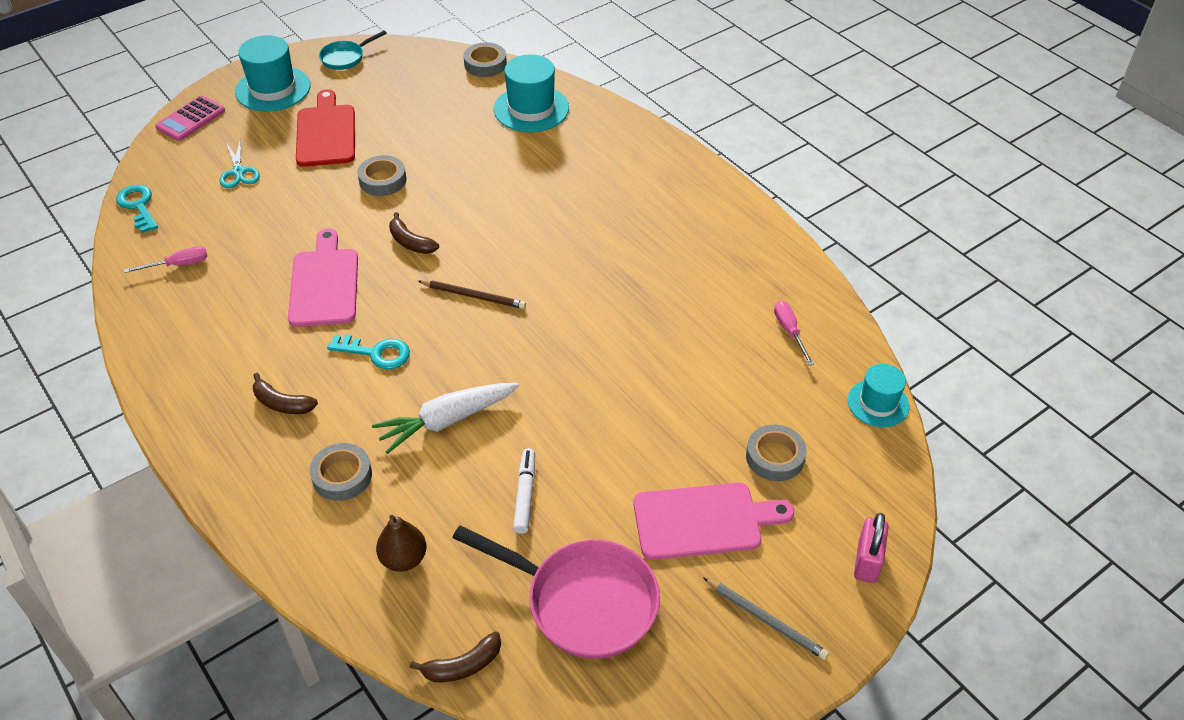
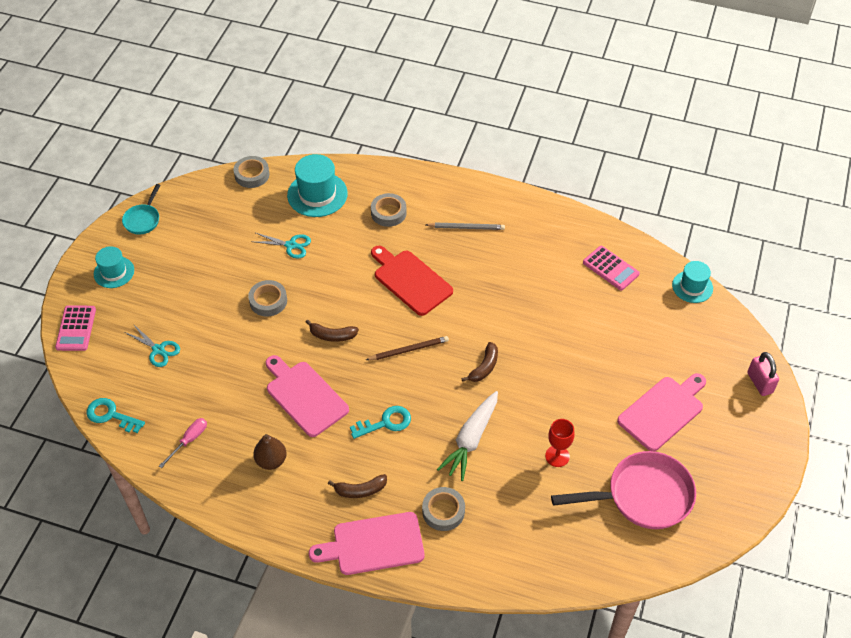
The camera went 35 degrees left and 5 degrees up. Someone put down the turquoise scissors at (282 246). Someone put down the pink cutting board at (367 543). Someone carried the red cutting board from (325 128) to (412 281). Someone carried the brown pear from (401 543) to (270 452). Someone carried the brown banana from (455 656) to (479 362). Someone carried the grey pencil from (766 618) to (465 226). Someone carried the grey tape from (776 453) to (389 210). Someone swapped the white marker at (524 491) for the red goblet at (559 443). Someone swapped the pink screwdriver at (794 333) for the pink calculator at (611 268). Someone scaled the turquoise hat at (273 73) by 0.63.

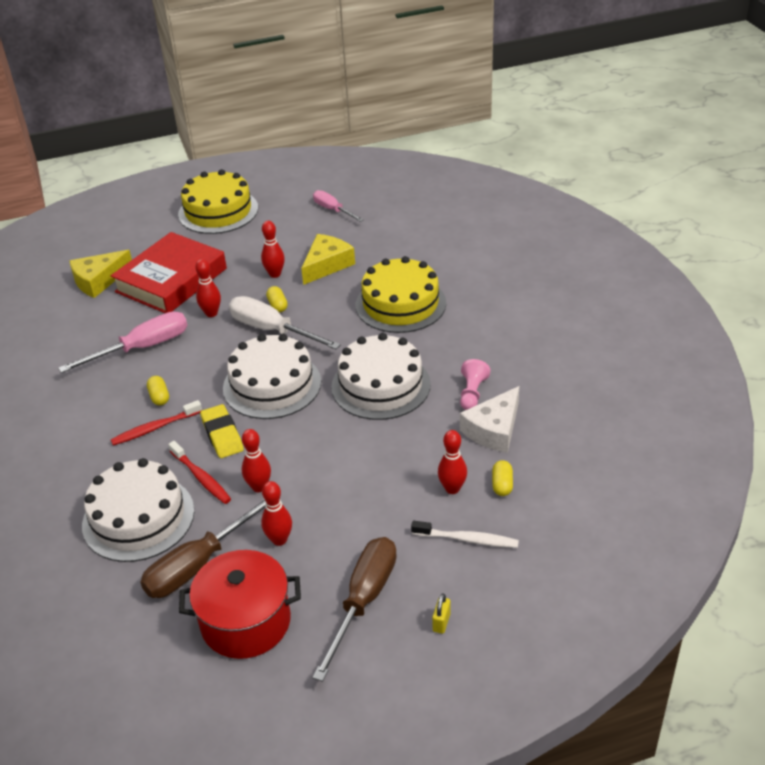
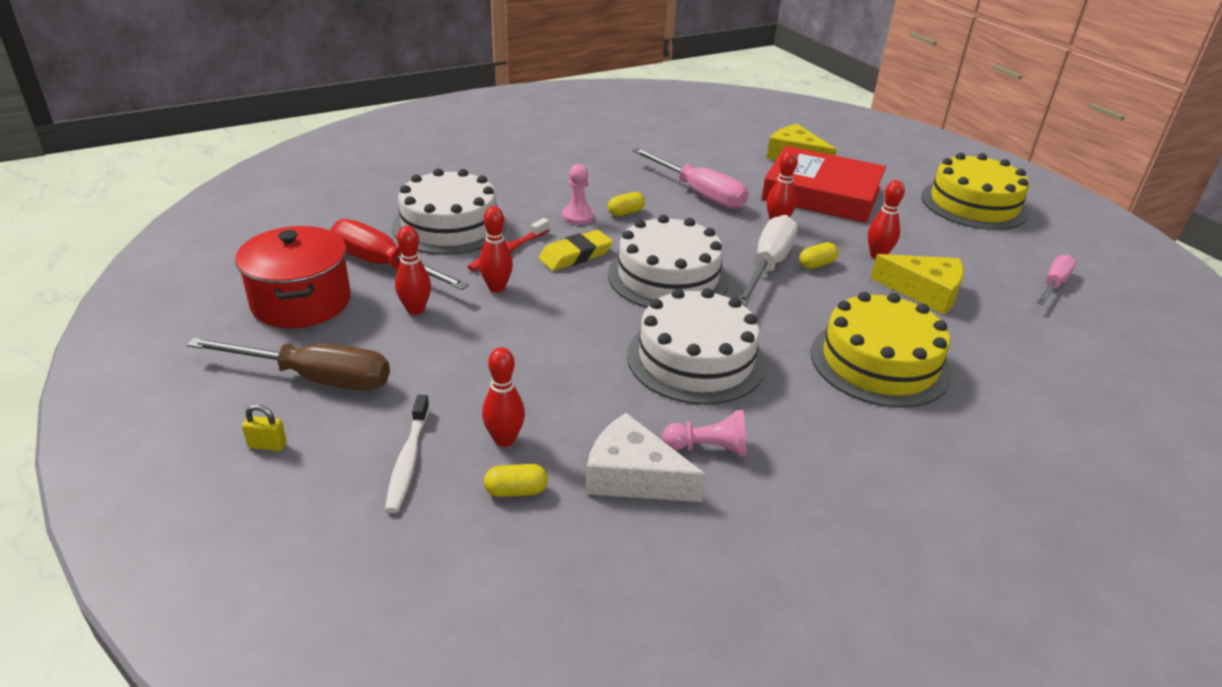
The camera went 75 degrees right and 5 degrees down. Someone swapped the red toothbrush at (156 423) for the pink pawn at (578 194). Someone repainted the brown screwdriver at (203 548), which became the red screwdriver at (400 254).

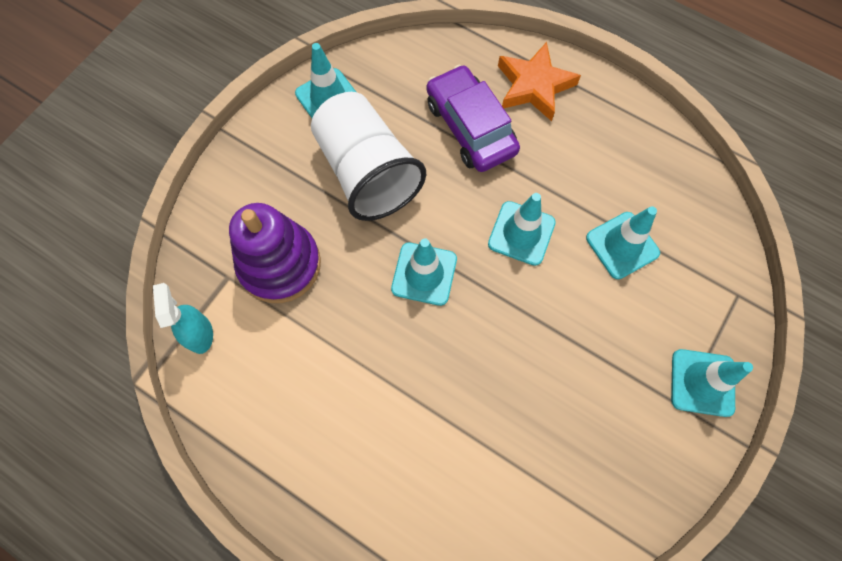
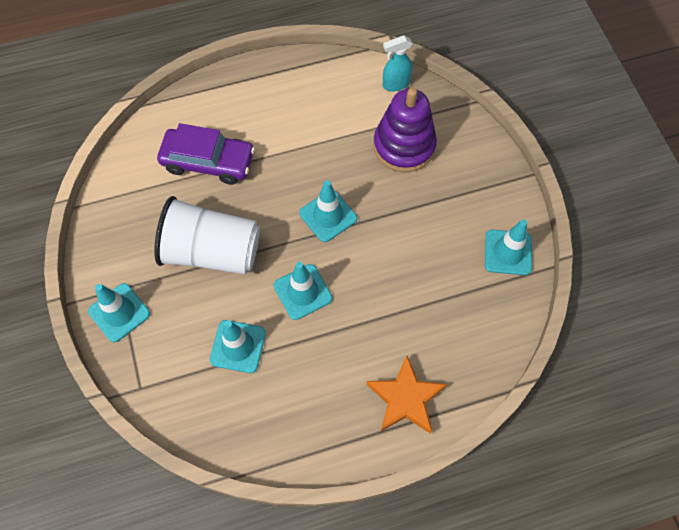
The camera went 130 degrees right and 5 degrees down. Someone carried the white cup from (368 156) to (207 235). Someone carried the purple car from (473 118) to (206 154). Someone rotated the turquoise spray bottle at (183 318) by 135 degrees clockwise.

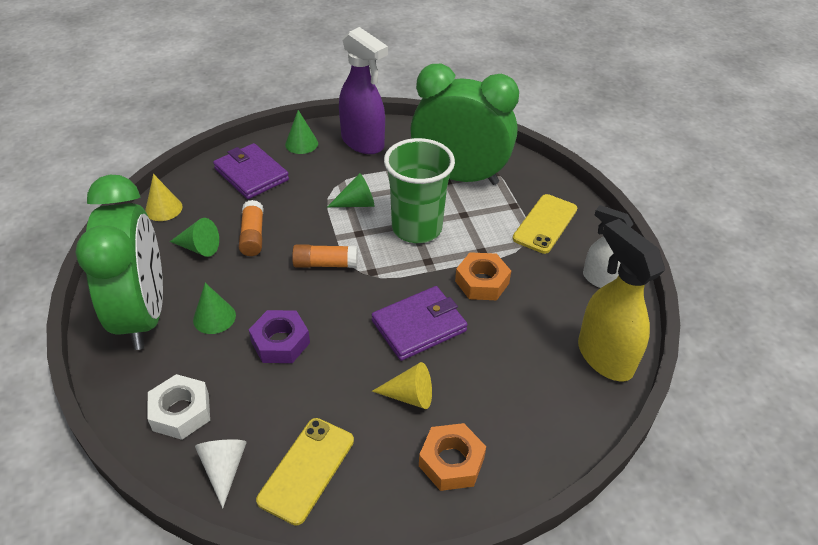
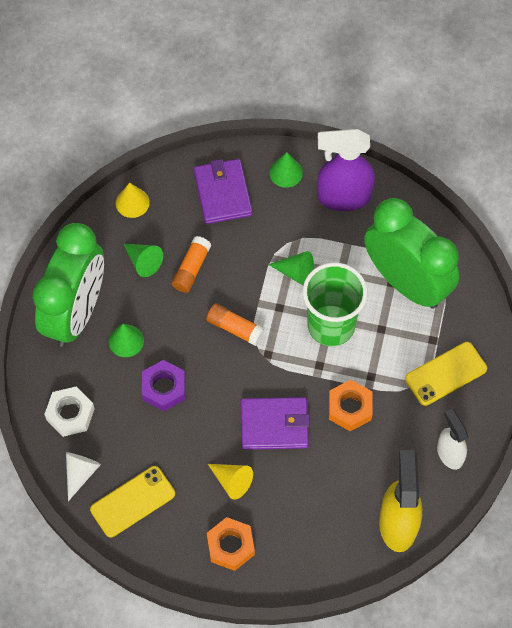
The camera went 30 degrees right and 20 degrees up. Someone rotated the purple spray bottle at (363 90) by 105 degrees clockwise.

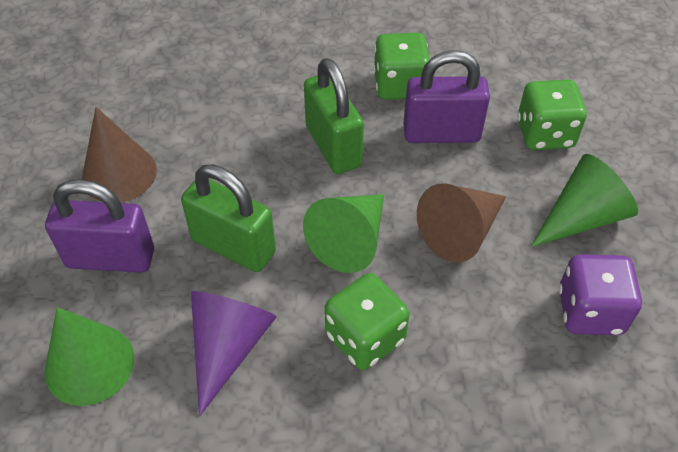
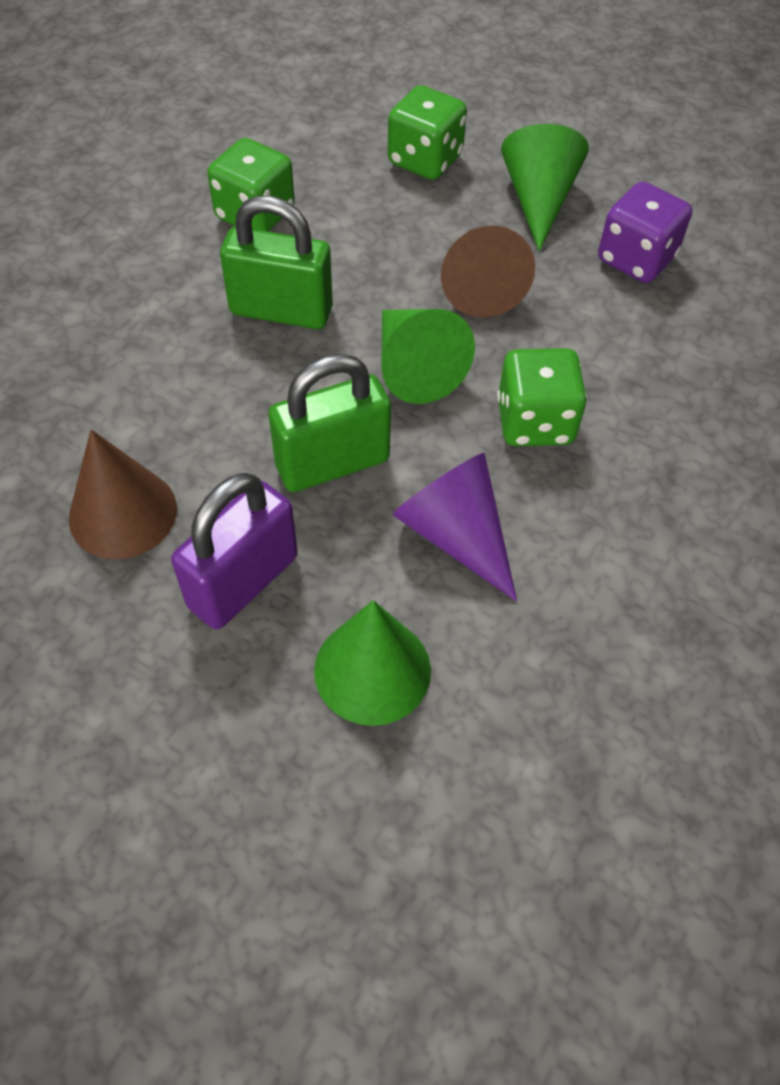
The camera went 55 degrees left and 5 degrees up. Someone took away the purple padlock at (446 96).

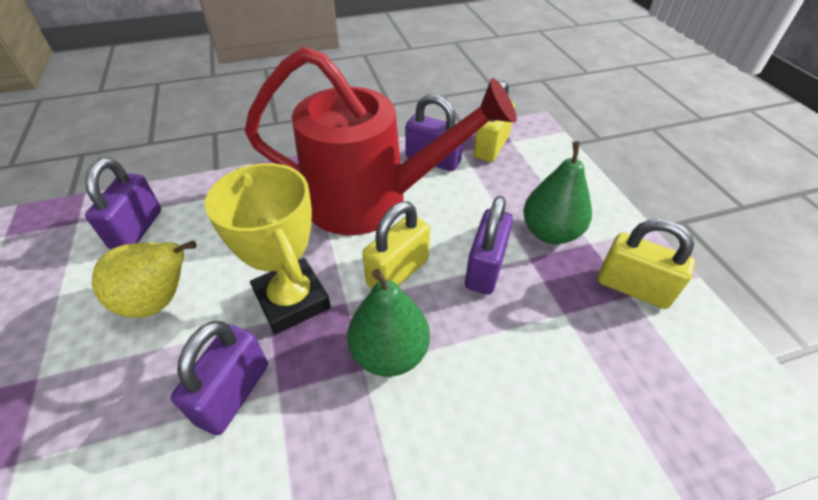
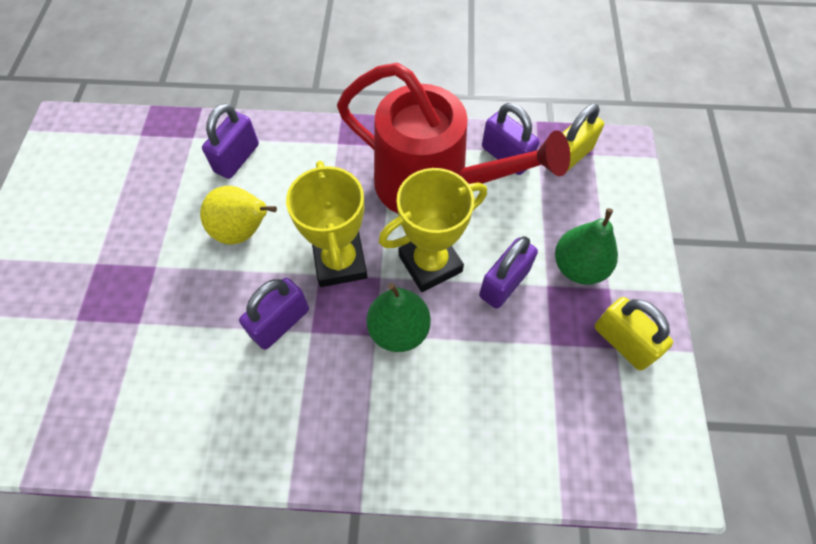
The camera went 20 degrees right and 15 degrees up. Someone swapped the yellow padlock at (396 245) for the yellow trophy at (433 230).

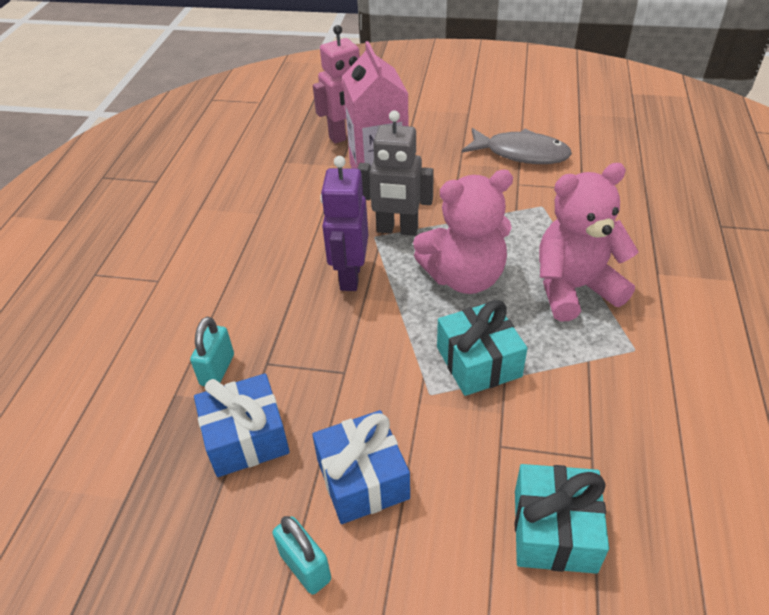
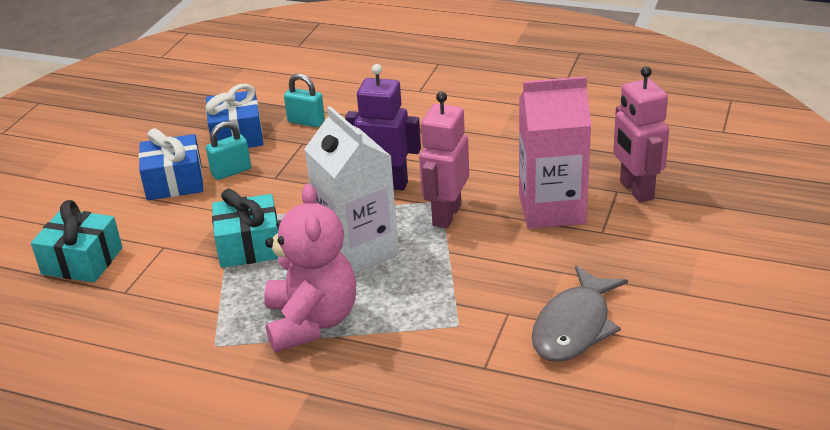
The camera went 100 degrees right and 10 degrees down. Someone carried the turquoise padlock from (301 555) to (228 150). Someone swapped the pink teddy bear at (463 232) for the white carton at (352 190). Someone repainted the grey robot at (395 173), which became the pink robot at (444 159).

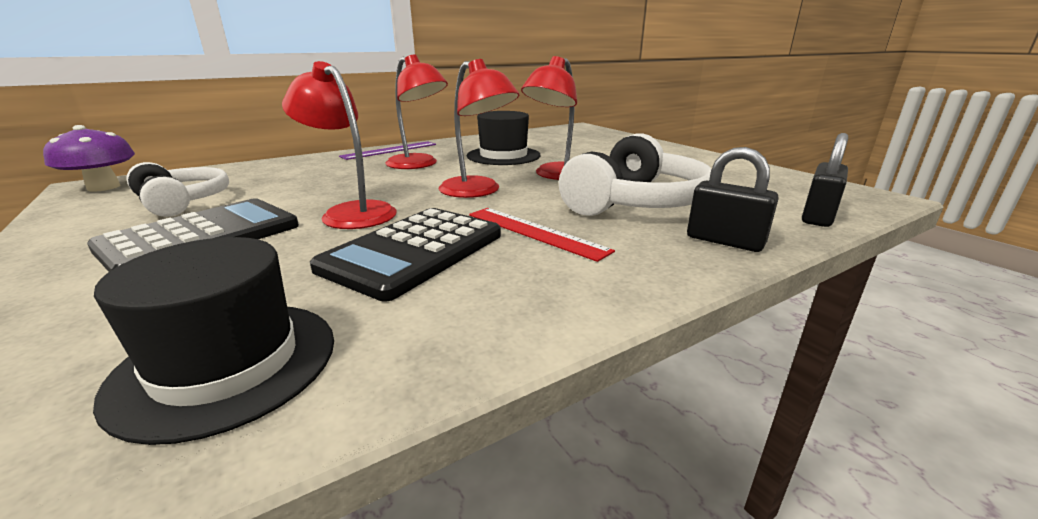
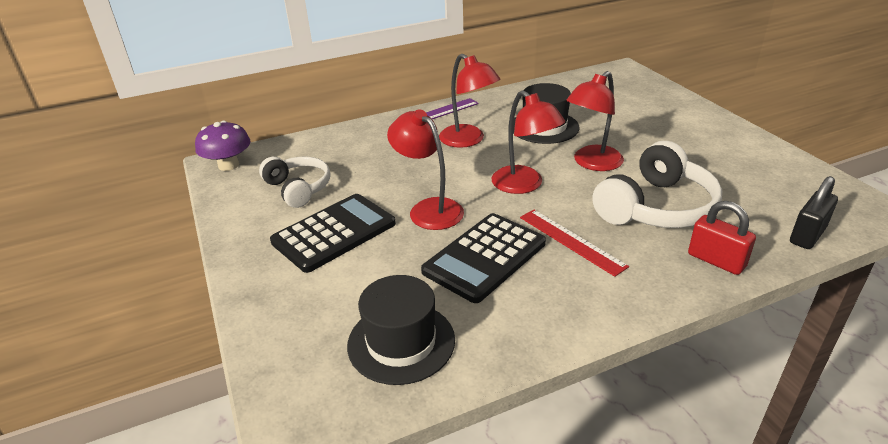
The camera went 10 degrees right and 10 degrees up. Someone repainted the black padlock at (733 199), which became the red padlock at (722 238).

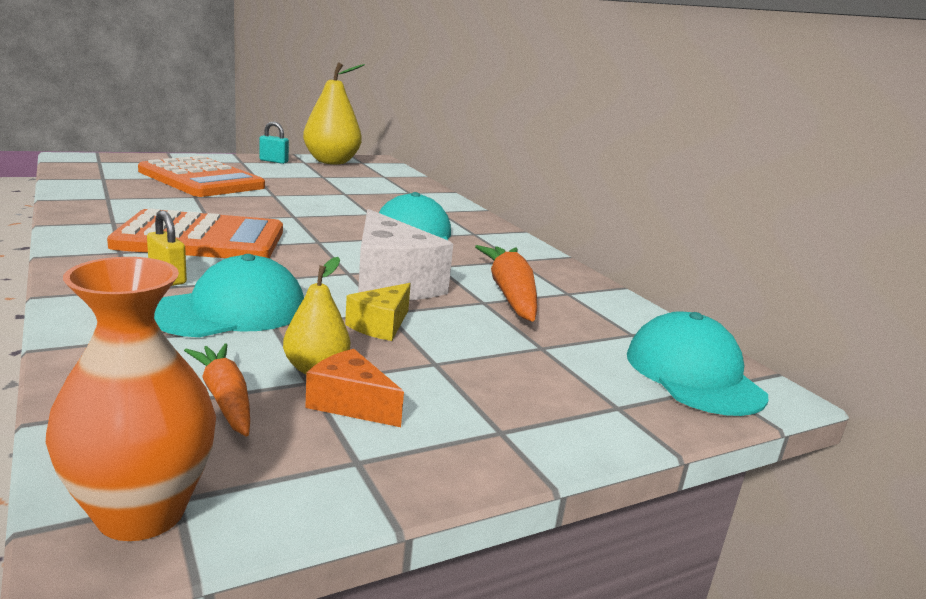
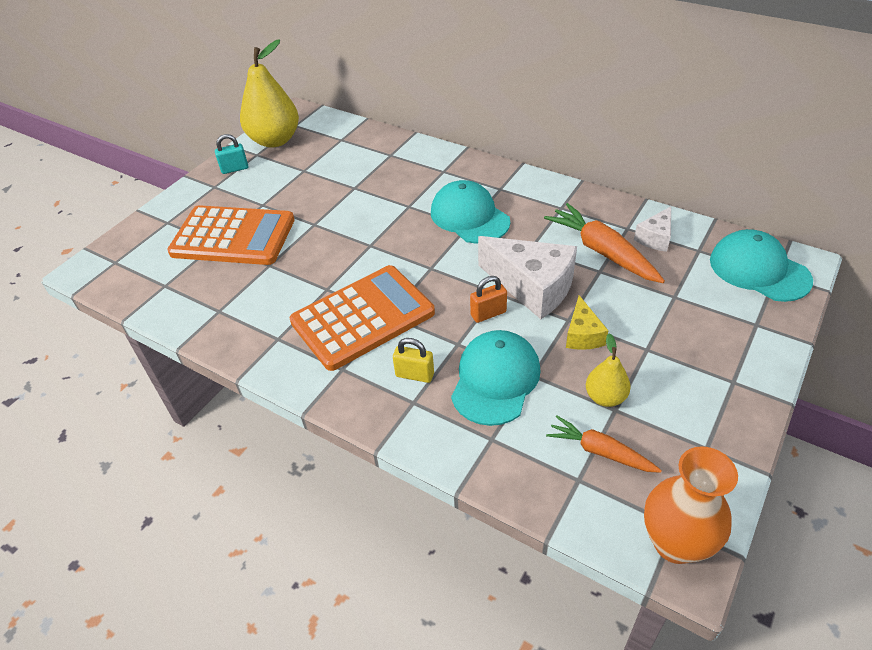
The camera went 25 degrees left and 25 degrees up. Someone took away the orange cheese at (354 388). Someone put down the orange padlock at (488 299). Someone put down the white cheese at (652 229).

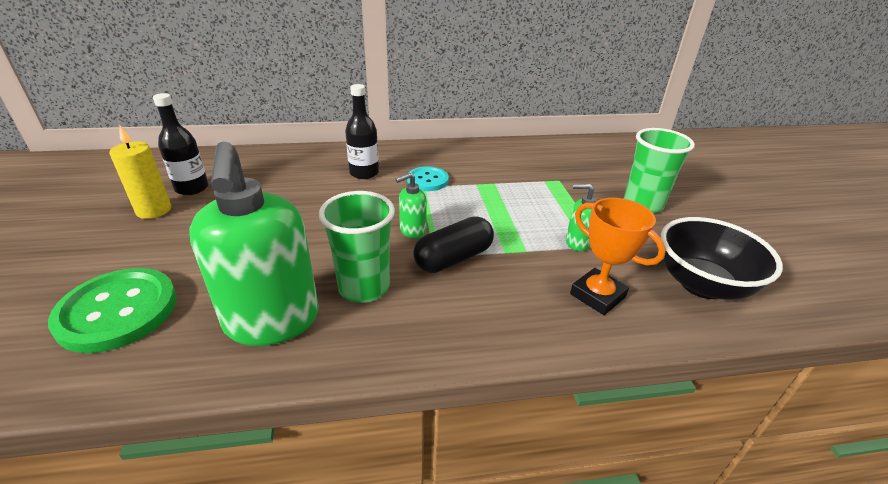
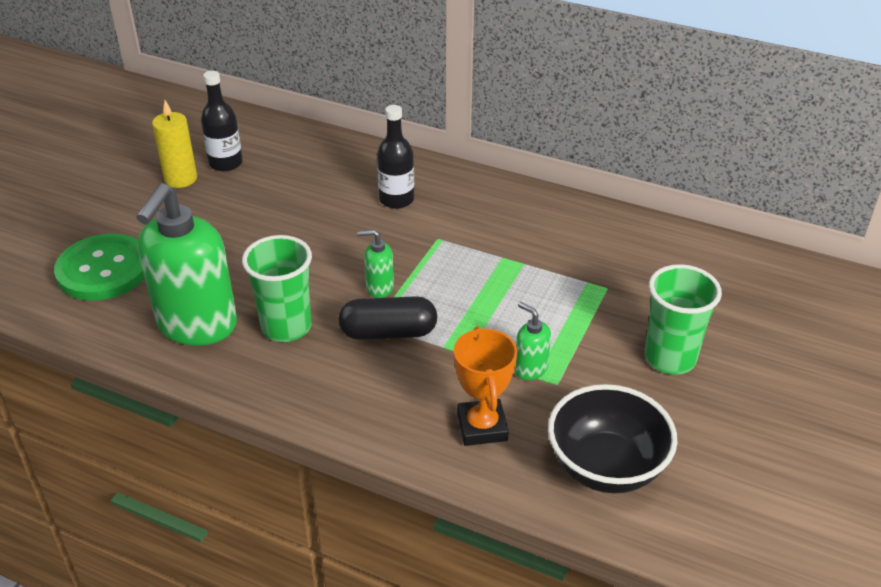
The camera went 35 degrees right and 5 degrees up. Someone took away the turquoise button at (428 178).

